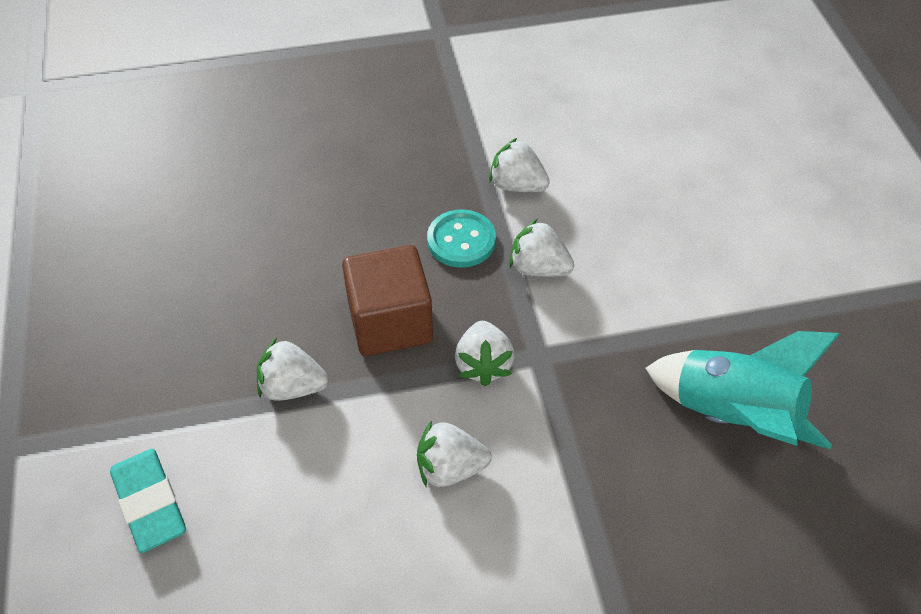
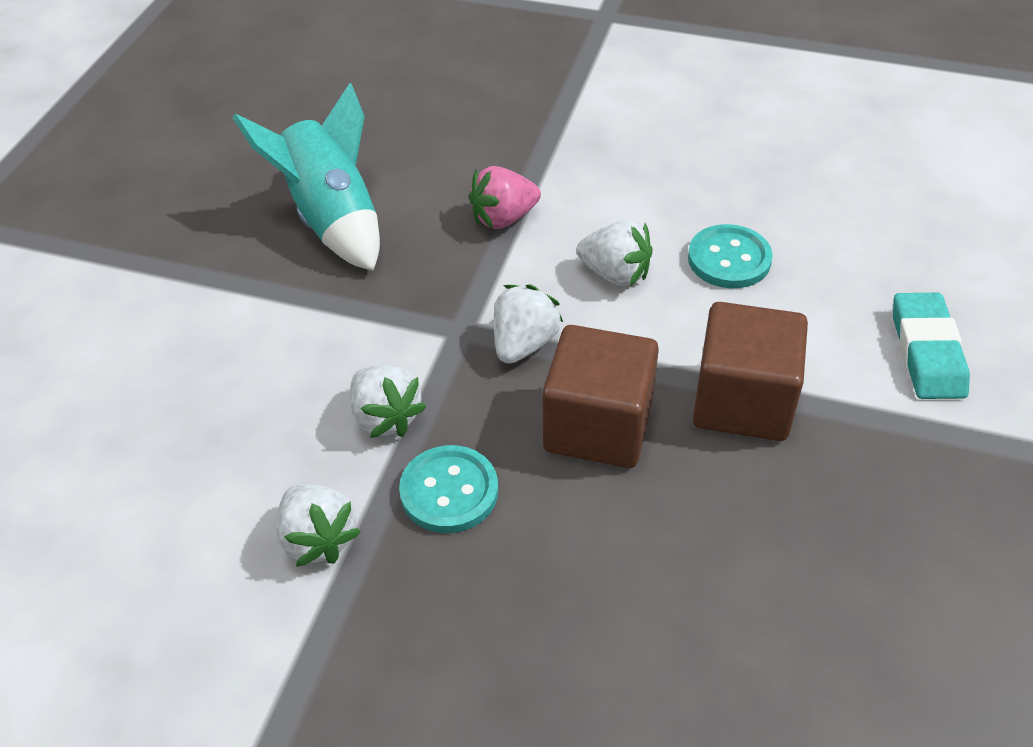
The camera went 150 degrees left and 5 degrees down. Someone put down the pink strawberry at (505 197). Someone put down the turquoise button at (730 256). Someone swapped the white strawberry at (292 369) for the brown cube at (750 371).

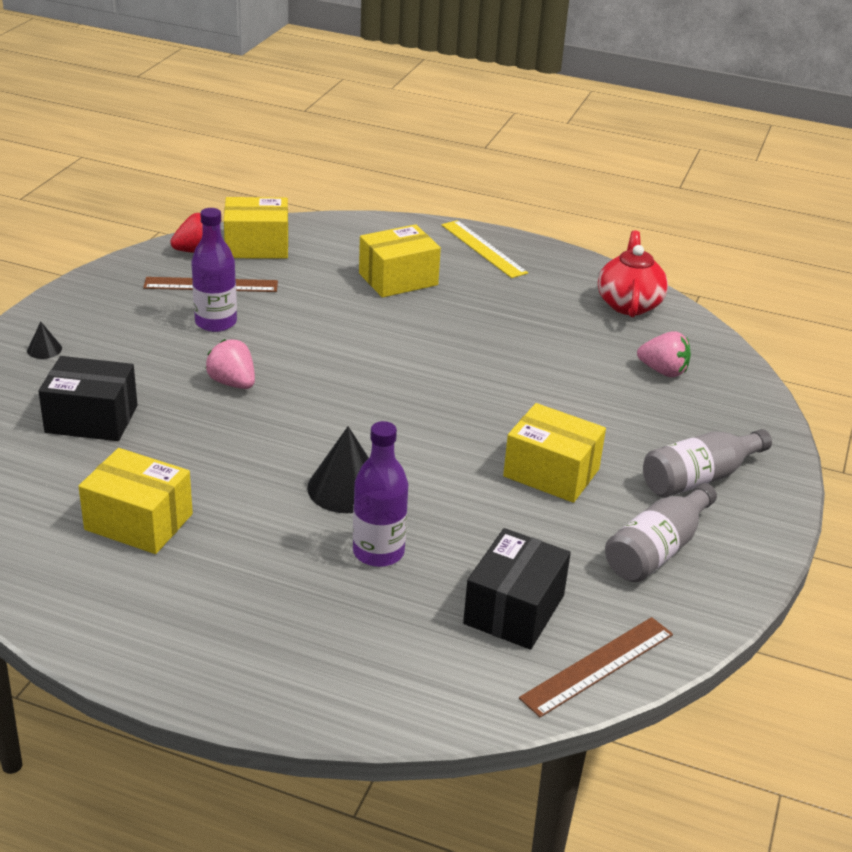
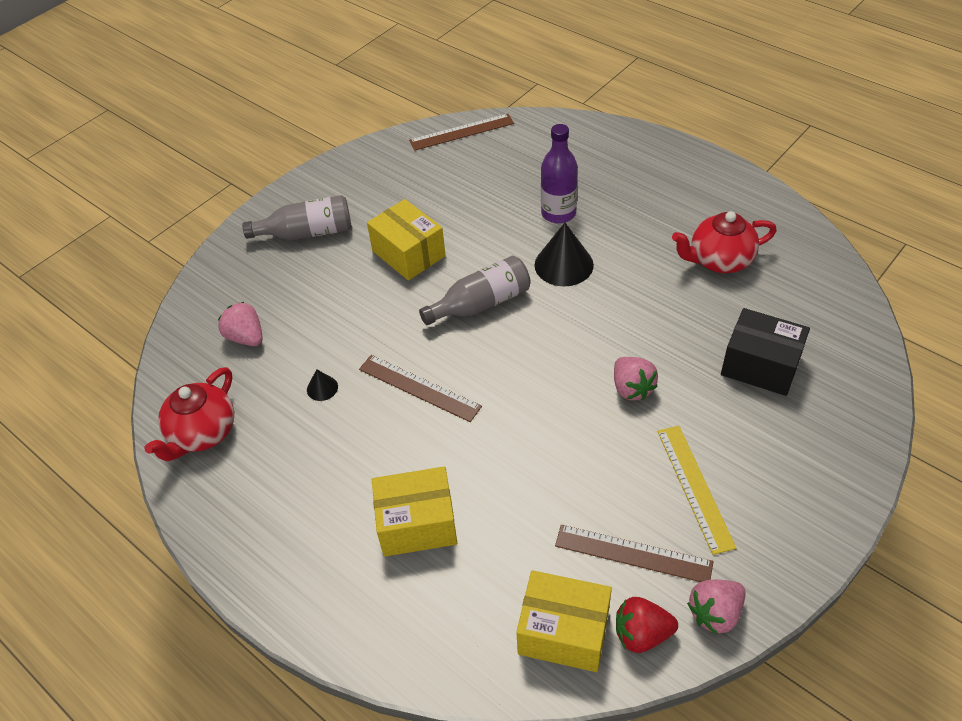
The camera went 155 degrees left and 15 degrees up. Someone took away the purple bottle at (214 270). Someone took away the black box at (517 589). Someone put down the brown ruler at (420 388). Someone put down the pink strawberry at (716 607). Someone carried the black cone from (44 340) to (322 385). Someone carried the yellow ruler from (485 249) to (696 490). Someone carried the grey bottle from (661 532) to (474 290). Someone swapped the yellow box at (135 501) for the red teapot at (724 242).

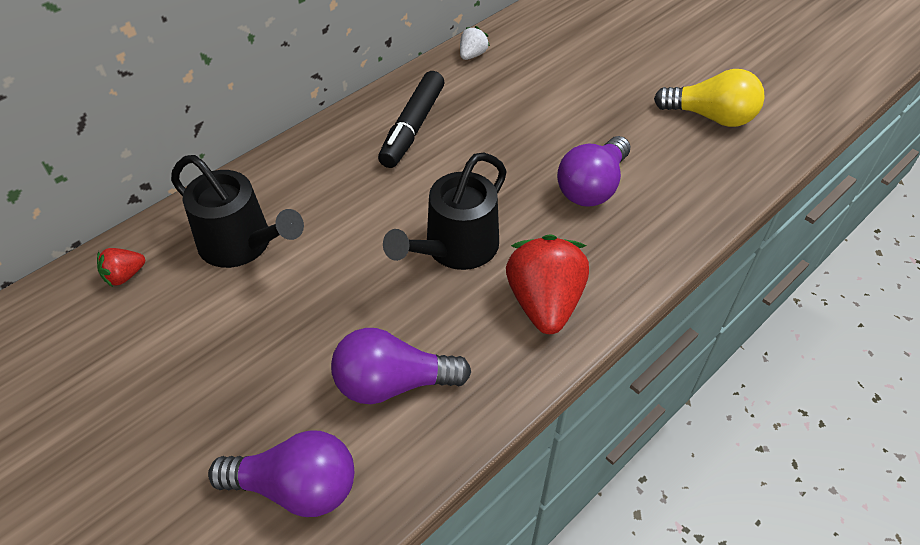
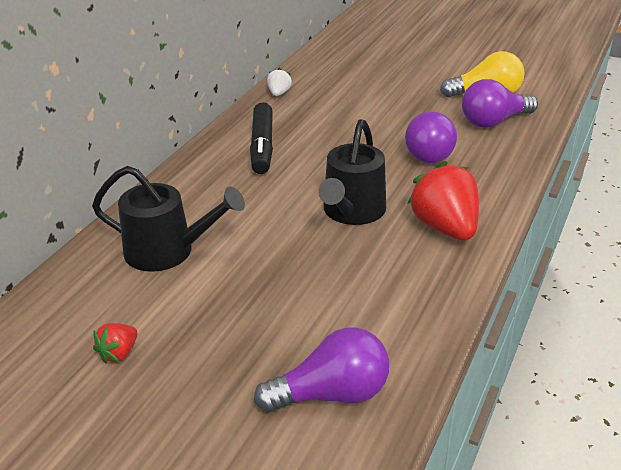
The camera went 20 degrees left and 15 degrees down. Someone carried the red strawberry from (121 267) to (115 343). Someone carried the purple light bulb from (401 366) to (500 103).

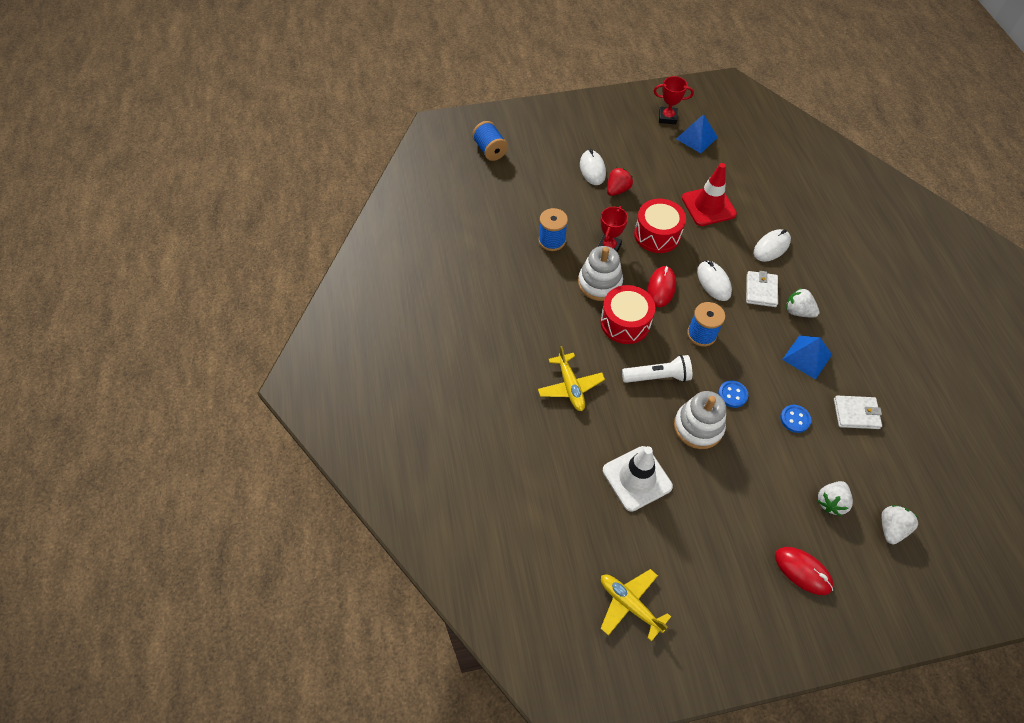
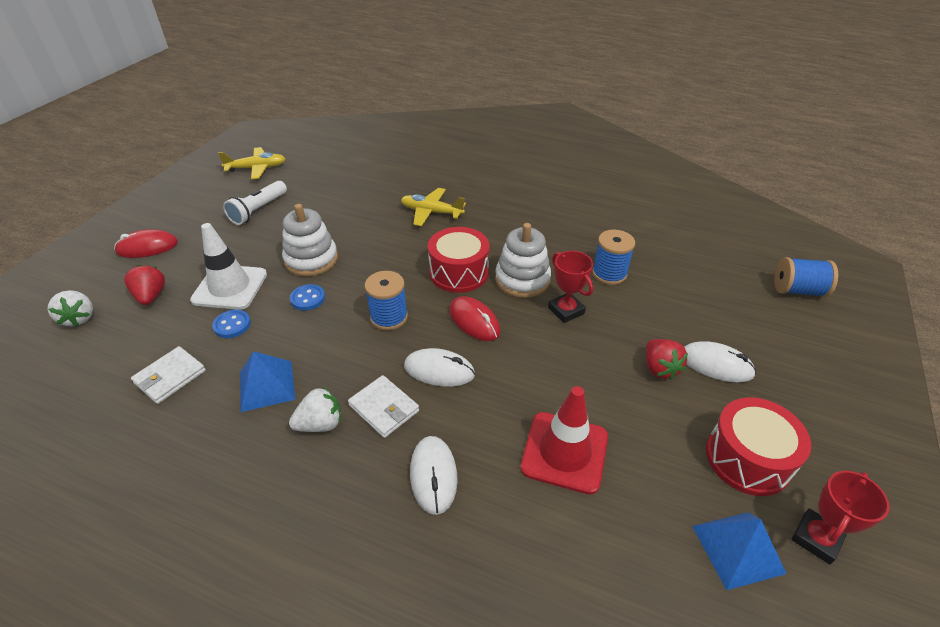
The camera went 125 degrees right and 15 degrees down. Someone carried the white traffic cone from (638 479) to (228 266). Someone carried the white flashlight from (657 369) to (255 203). Someone carried the red drum from (660 226) to (758 446). Someone repainted the white strawberry at (835 498), which became the red strawberry at (144 285).

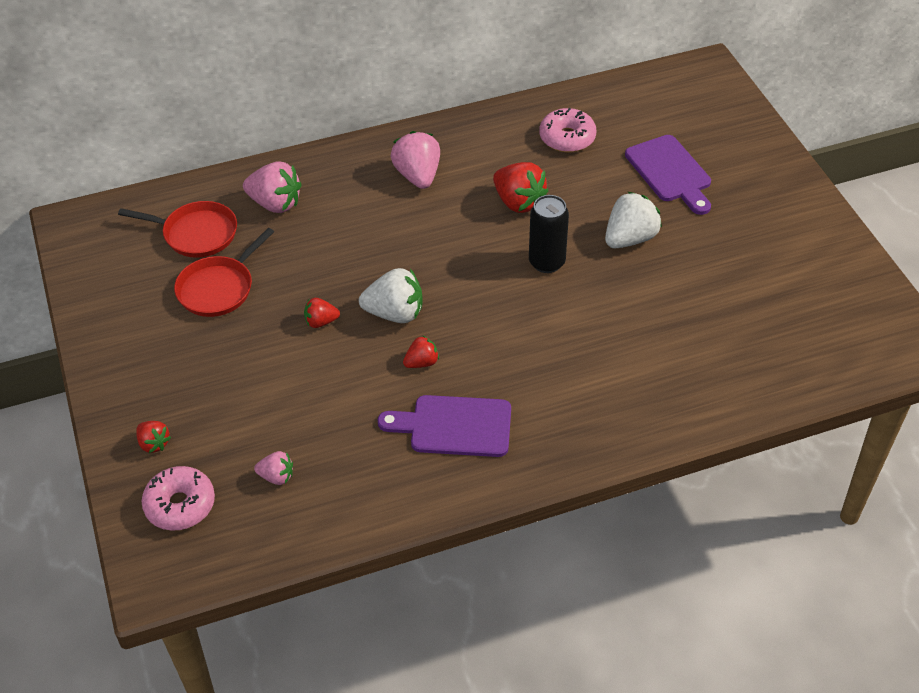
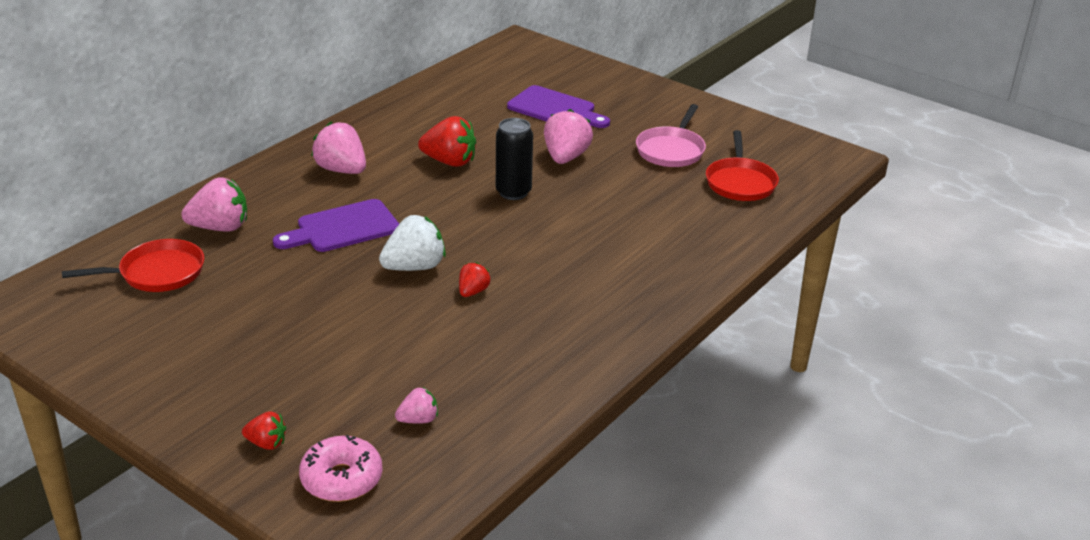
The camera went 35 degrees left and 15 degrees down. Someone took away the red strawberry at (322 313). Someone took away the pink donut at (568 130). Someone put down the pink pan at (671 135). Someone carried the red pan from (224 272) to (742 165). Someone carried the purple cutting board from (444 426) to (336 225). Someone repainted the white strawberry at (633 220), which became the pink strawberry at (568 136).

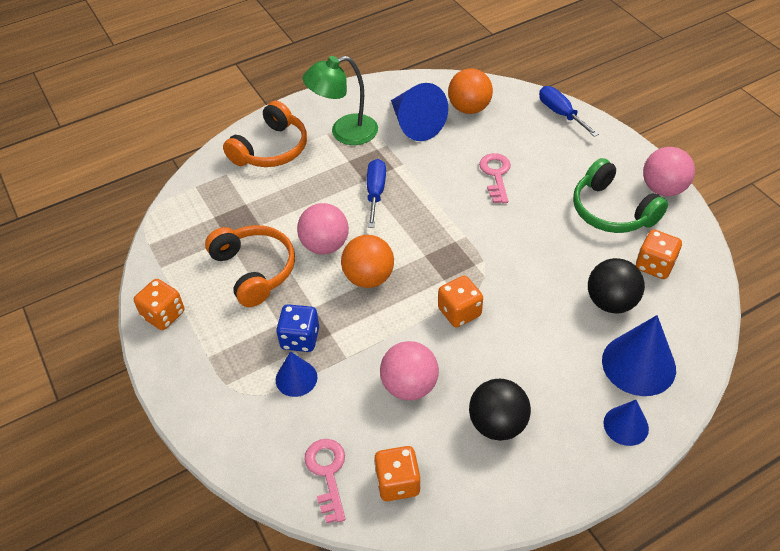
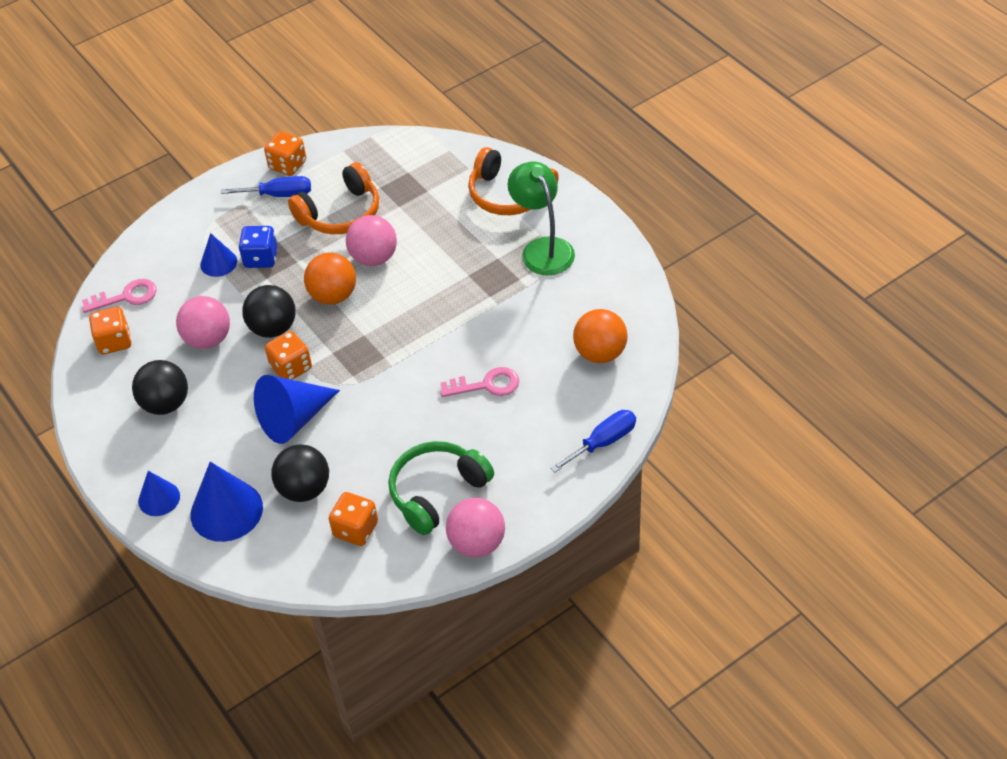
The camera went 85 degrees right and 0 degrees up. Someone put down the black ball at (269 311). Someone carried the blue screwdriver from (376 193) to (266 186). Someone carried the blue cone from (419 112) to (297 409).

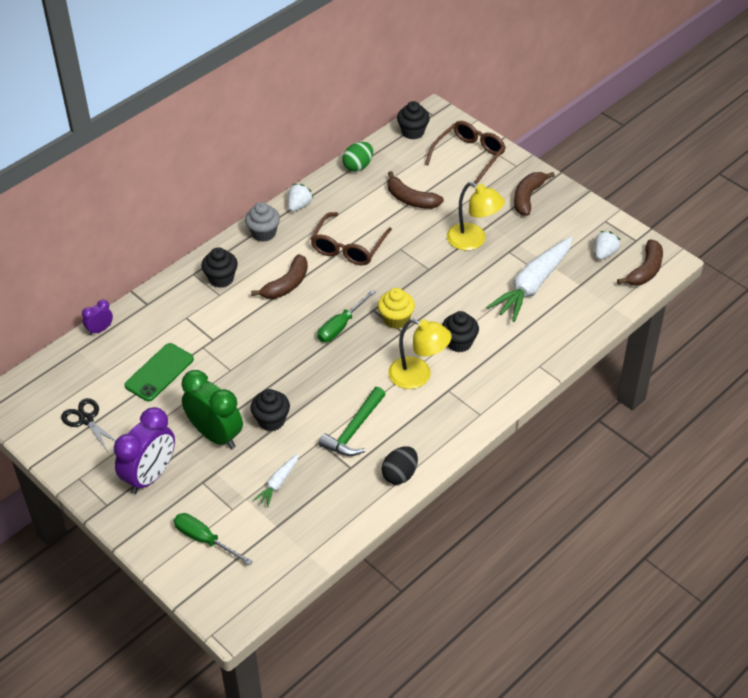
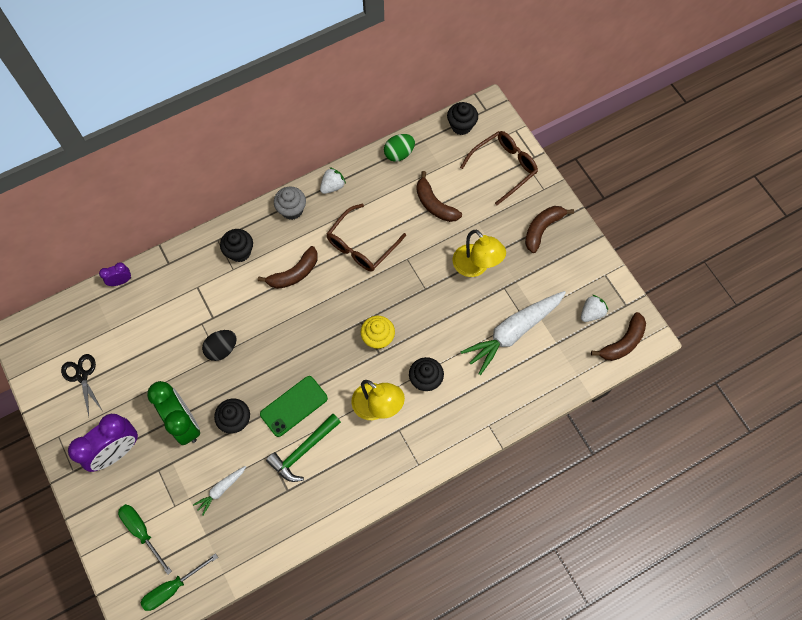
The camera went 15 degrees right and 20 degrees up. Someone carried the green phone from (159 372) to (294 406). Someone carried the green screwdriver from (346 316) to (179 582). Someone carried the black egg from (400 465) to (219 345).

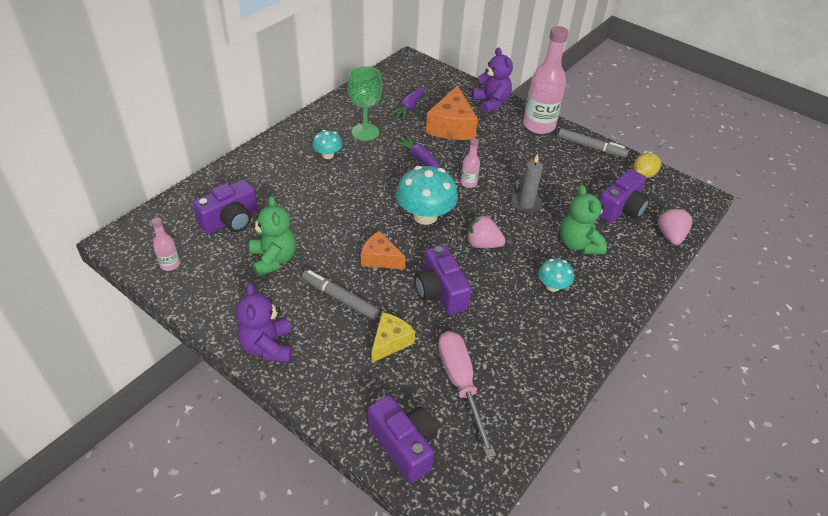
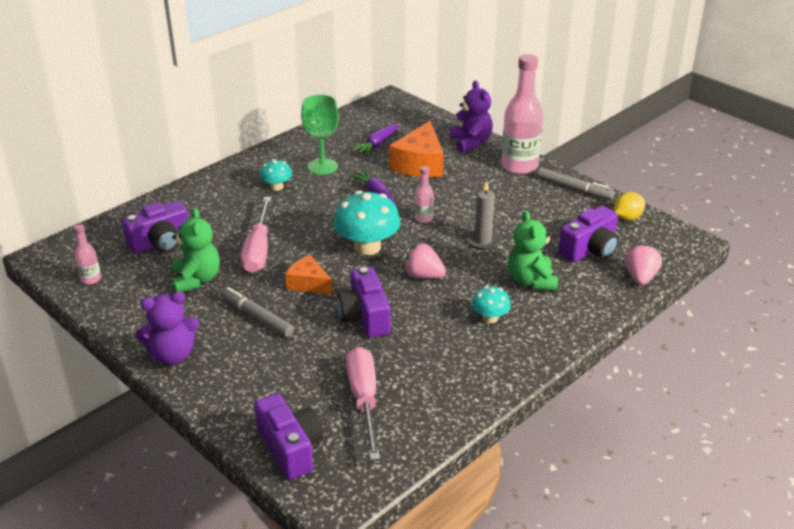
The camera went 10 degrees right and 10 degrees down. Someone took away the yellow cheese at (393 337). Someone put down the pink screwdriver at (256 235). Someone rotated the purple teddy bear at (264 323) by 105 degrees counterclockwise.

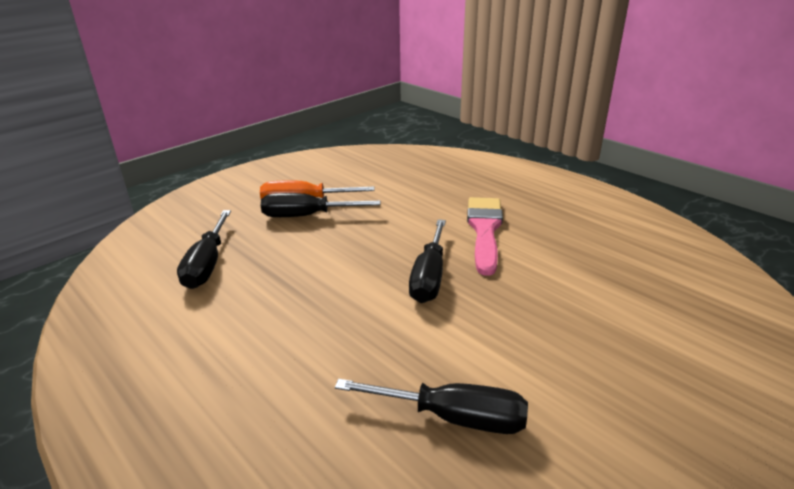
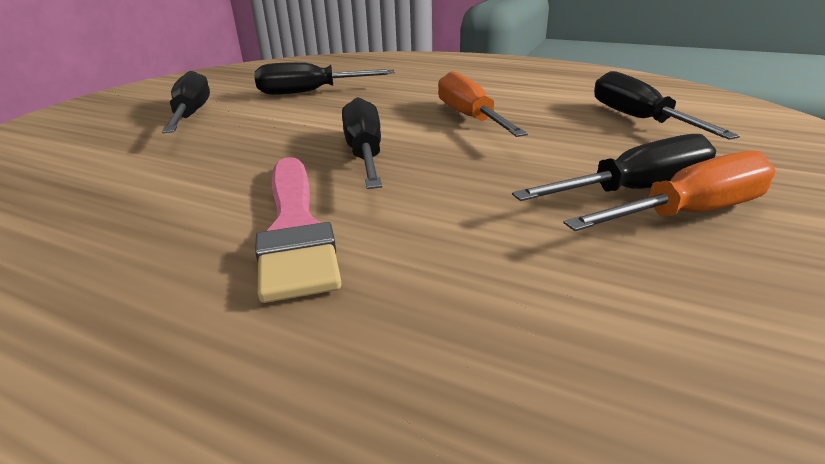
The camera went 160 degrees right and 0 degrees up. Someone put down the black screwdriver at (186 102). Someone put down the orange screwdriver at (483 104).

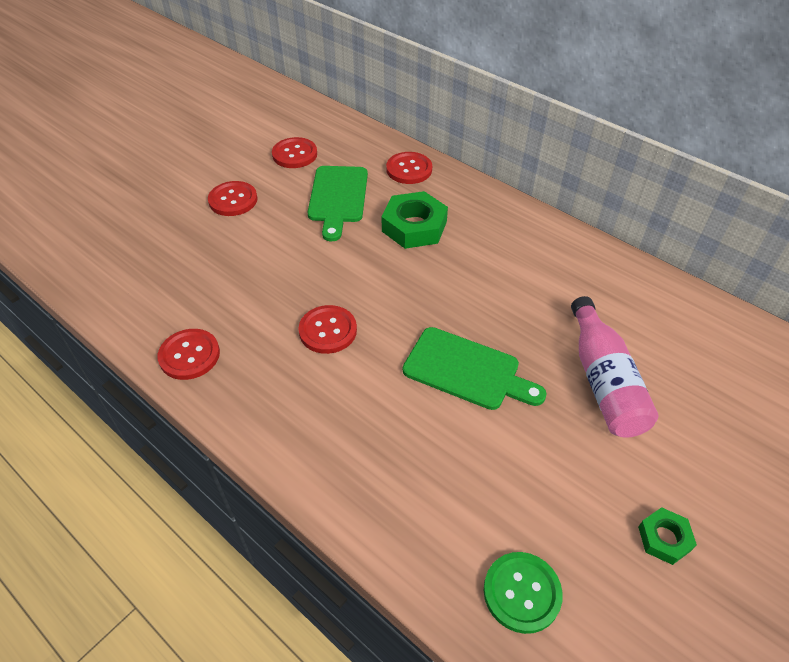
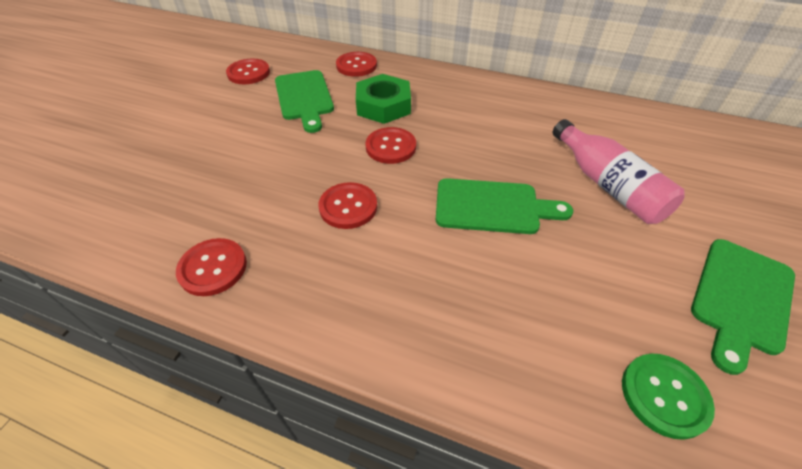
The camera went 20 degrees left and 0 degrees up. Someone carried the red button from (232 198) to (390 145). Someone swapped the green nut at (667 536) for the green cutting board at (743 307).

